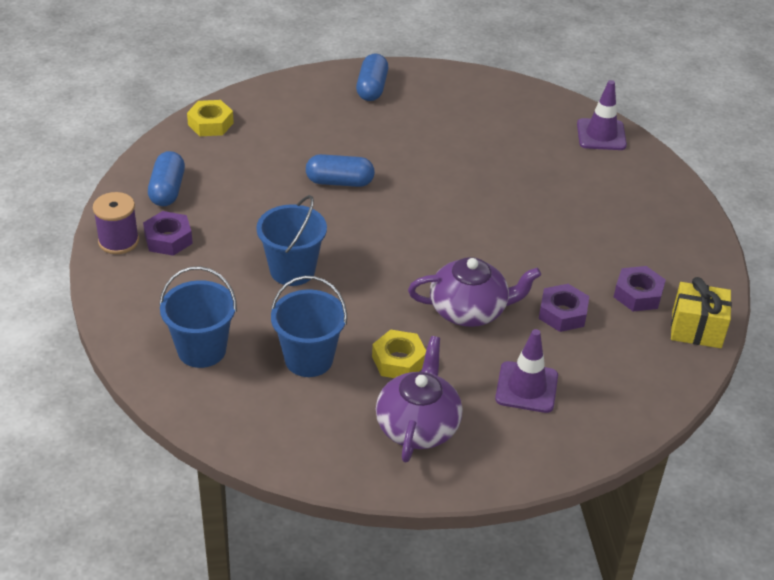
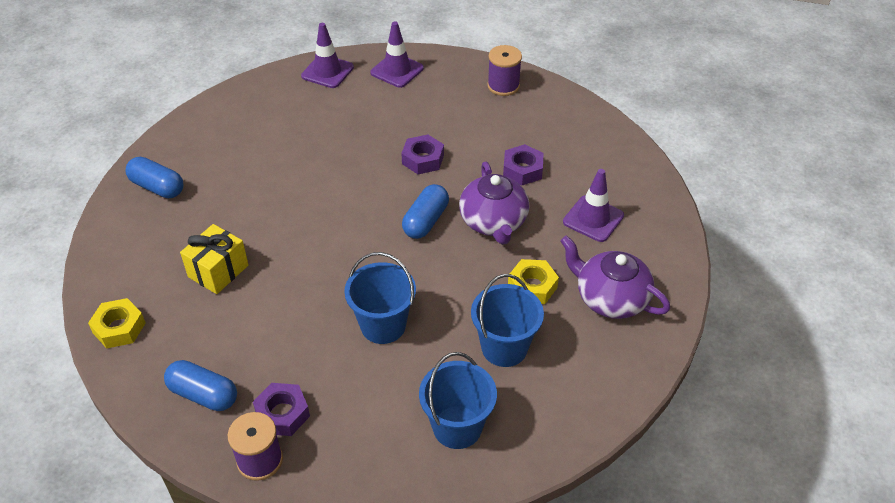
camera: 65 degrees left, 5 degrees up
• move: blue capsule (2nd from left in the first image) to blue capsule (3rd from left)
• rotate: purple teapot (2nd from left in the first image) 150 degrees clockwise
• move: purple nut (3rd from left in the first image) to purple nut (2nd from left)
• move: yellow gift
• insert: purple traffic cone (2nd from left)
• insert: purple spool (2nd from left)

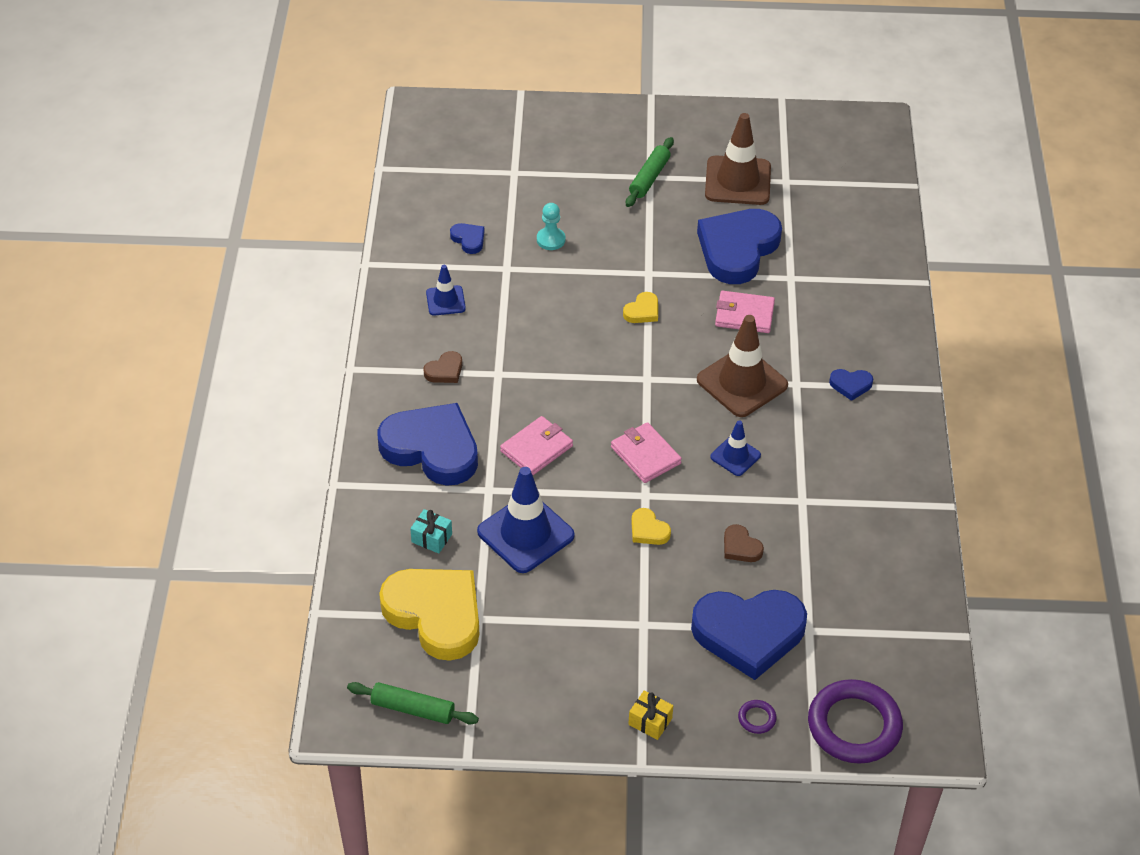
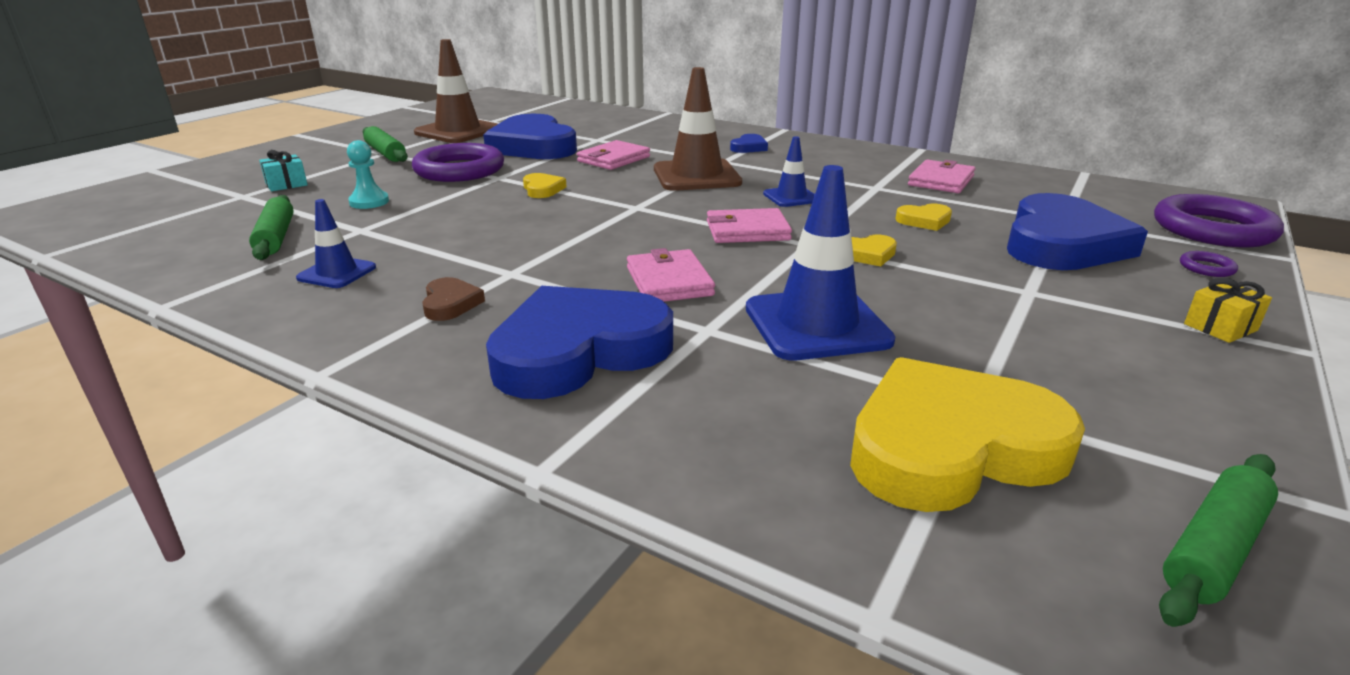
camera: 60 degrees left, 20 degrees down
• replace: blue heart (2nd from left) to green rolling pin (1st from left)
• move: turquoise gift
• recolor: brown heart (2nd from left) to yellow heart (3rd from left)
• insert: purple ring (1st from left)
• insert: pink wallet (4th from left)

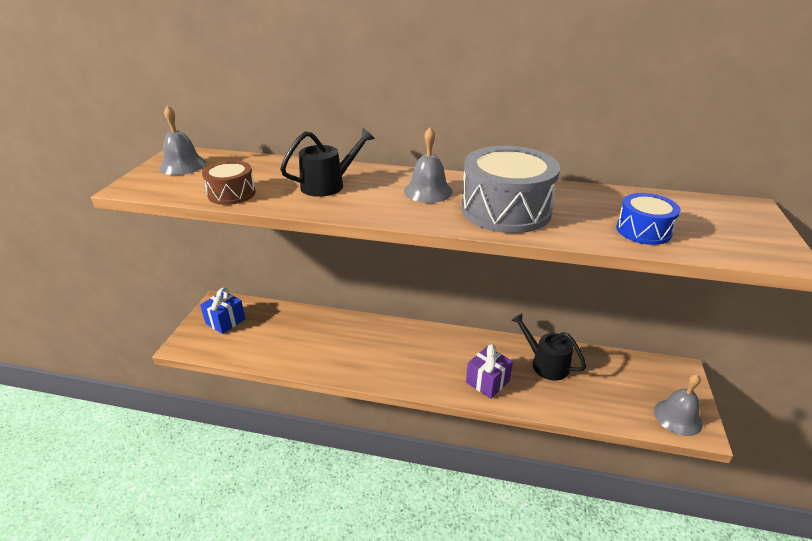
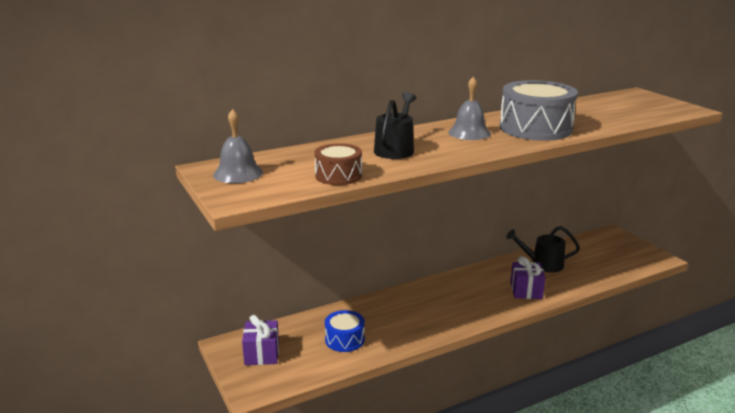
camera: 40 degrees left, 10 degrees down
• move: blue drum
• recolor: blue gift to purple gift (1st from left)
• delete: grey bell (3rd from left)

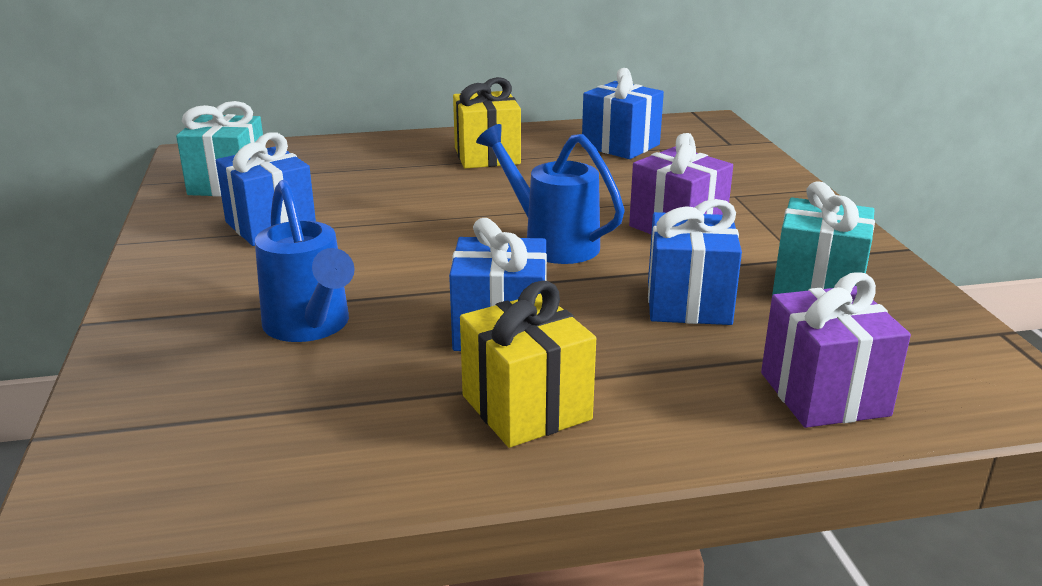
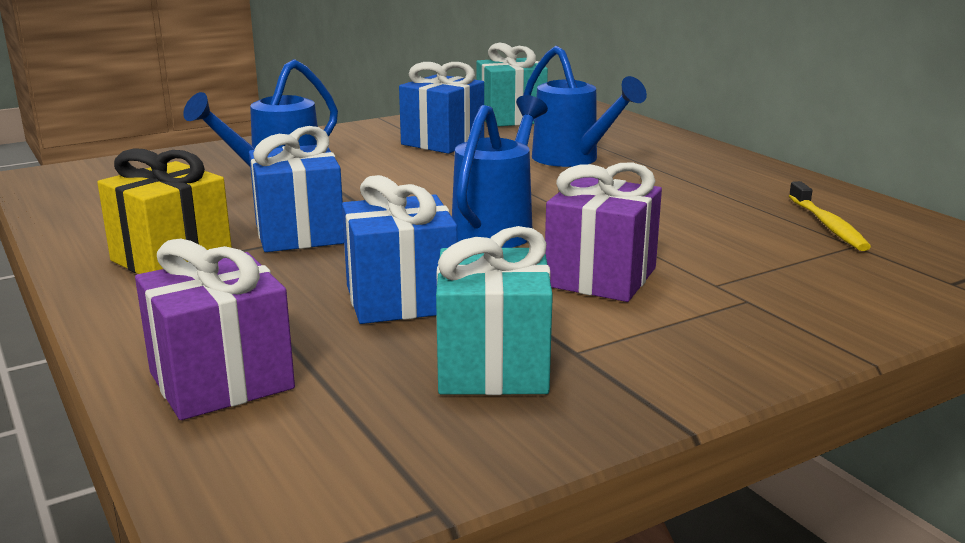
camera: 70 degrees right, 5 degrees down
• replace: blue gift (3rd from left) to yellow toothbrush
• delete: yellow gift (1st from left)
• insert: blue watering can (3rd from left)

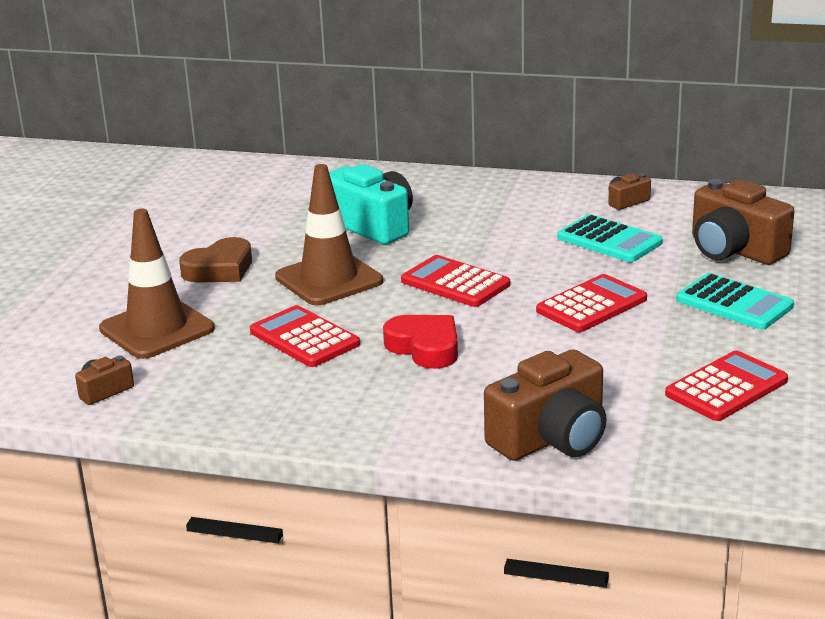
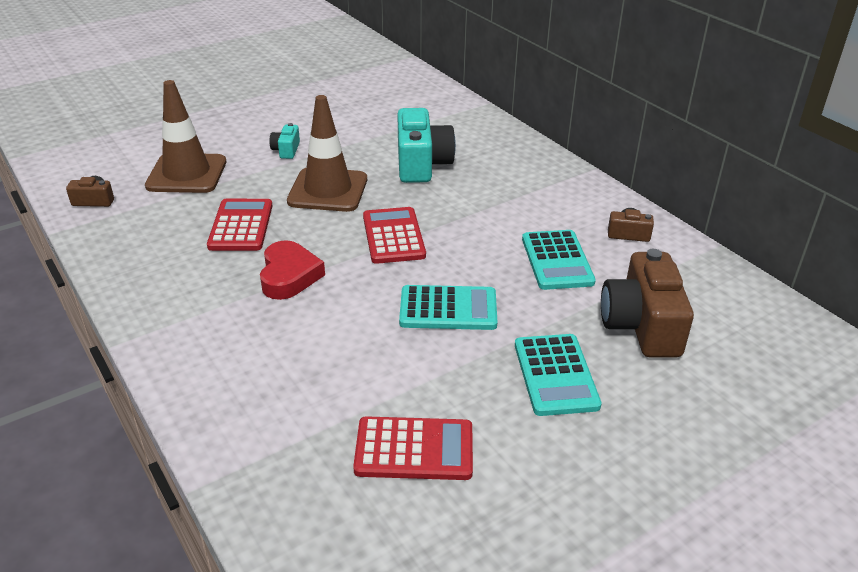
camera: 40 degrees right, 10 degrees up
• replace: brown heart to turquoise camera (1st from left)
• recolor: red calculator (3rd from left) to turquoise calculator (1st from left)
• delete: brown camera (2nd from left)

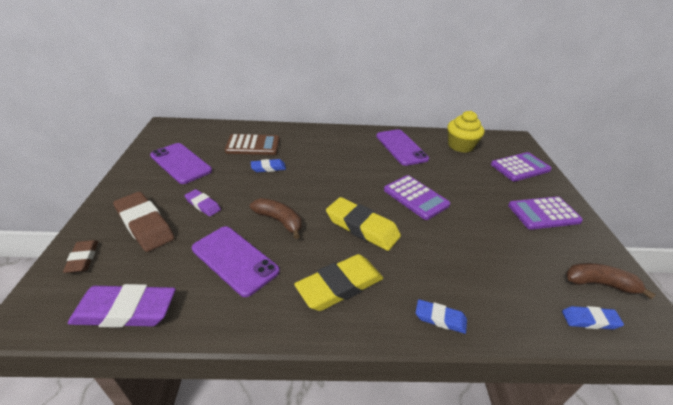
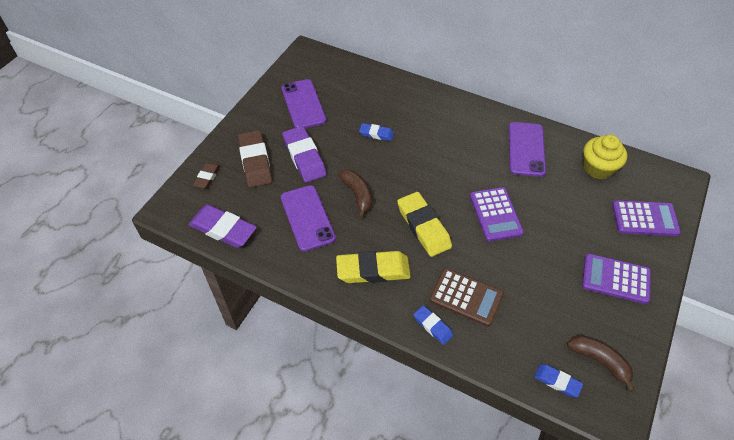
camera: 30 degrees right, 15 degrees up
• move: brown calculator
• resize: purple eraser (2nd from left) x1.83

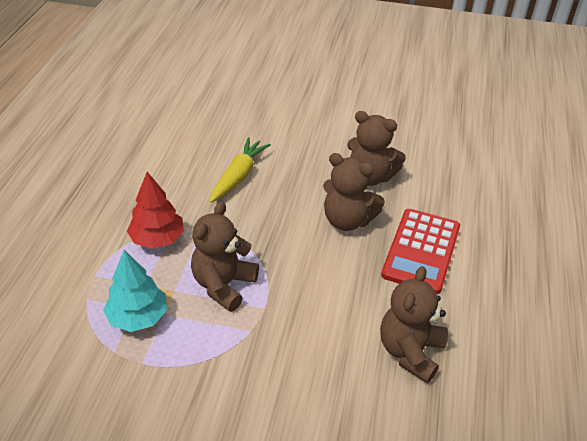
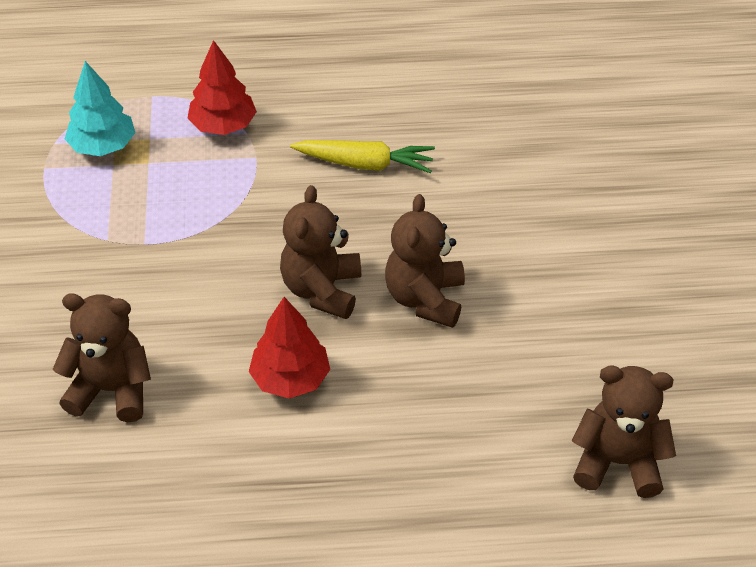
camera: 75 degrees right, 5 degrees up
• move: brown teddy bear (1st from left in the first image) to brown teddy bear (4th from left)
• replace: red calculator to red tree (2nd from left)

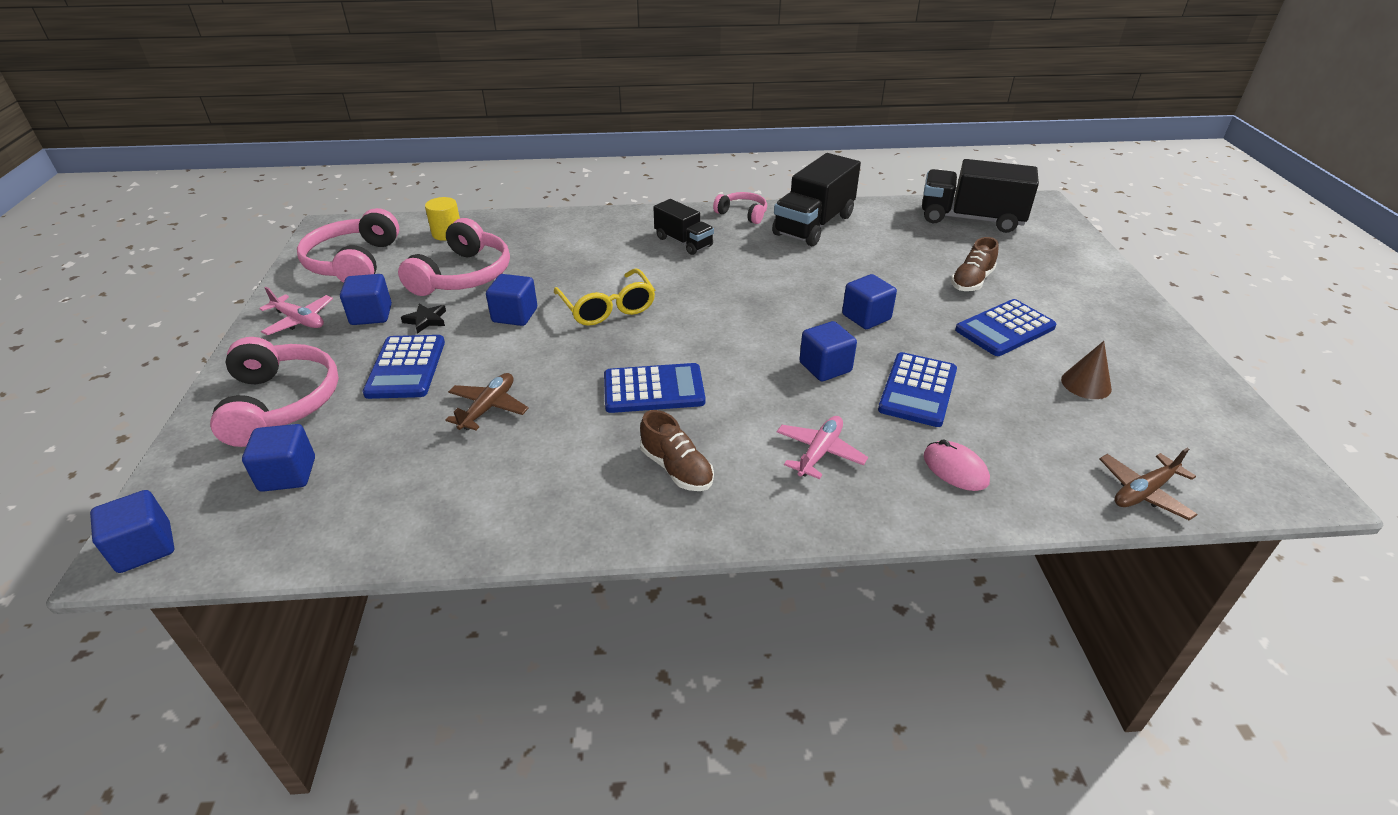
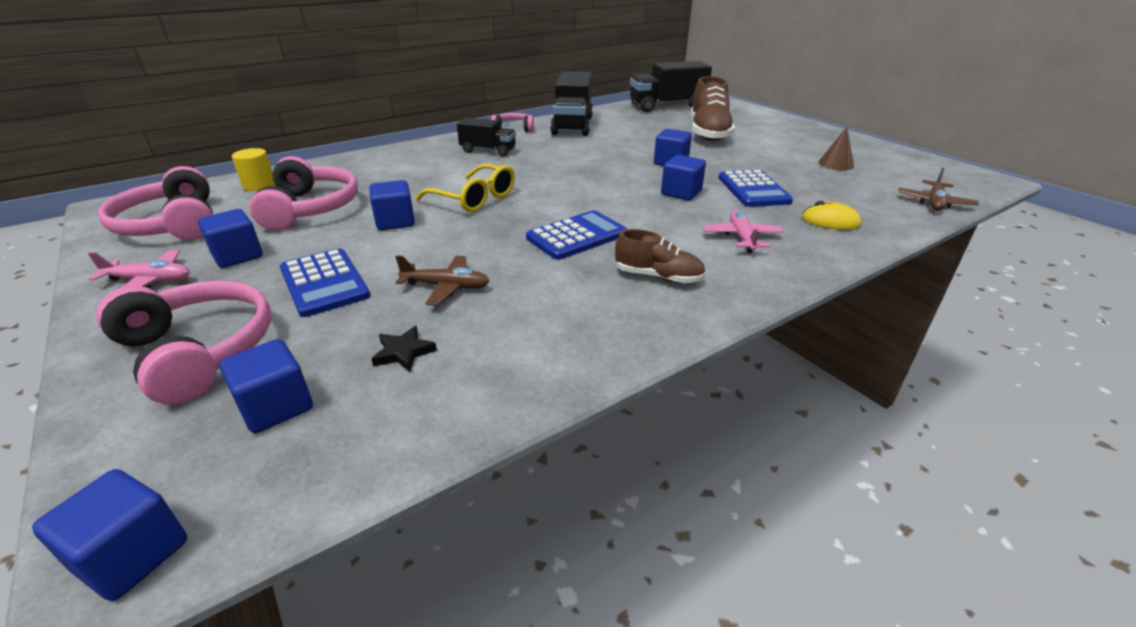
camera: 30 degrees left, 5 degrees down
• resize: brown shoe (2nd from left) x1.78
• delete: blue calculator (4th from left)
• move: black star
• rotate: brown plane (1st from left) 105 degrees clockwise
• recolor: pink mouse to yellow mouse

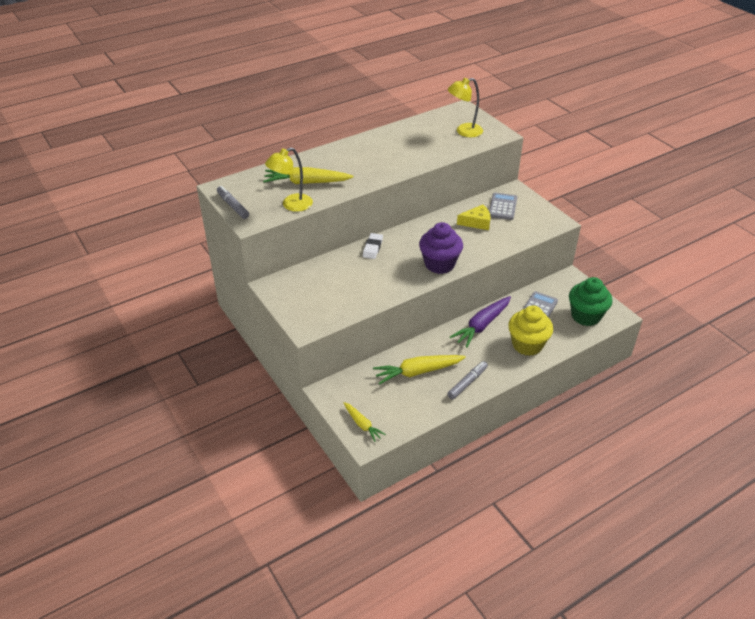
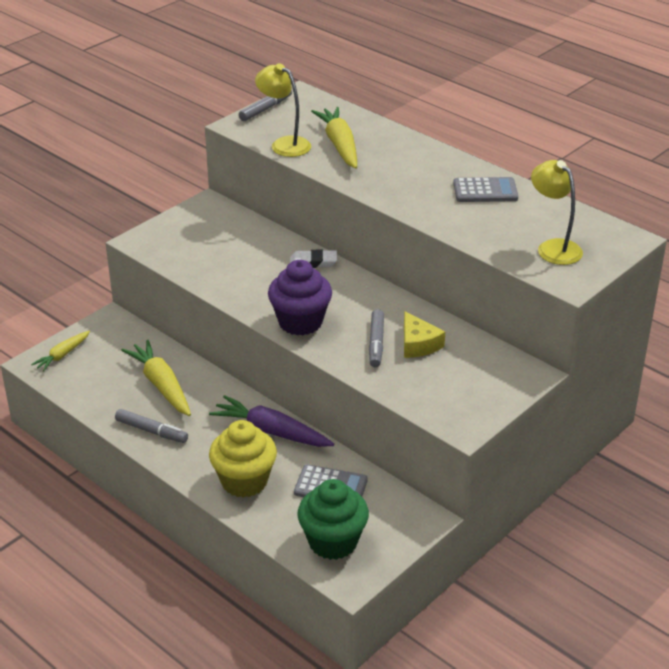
camera: 75 degrees right, 5 degrees down
• move: grey calculator (1st from left in the first image) to grey calculator (2nd from left)
• insert: grey marker (3rd from left)

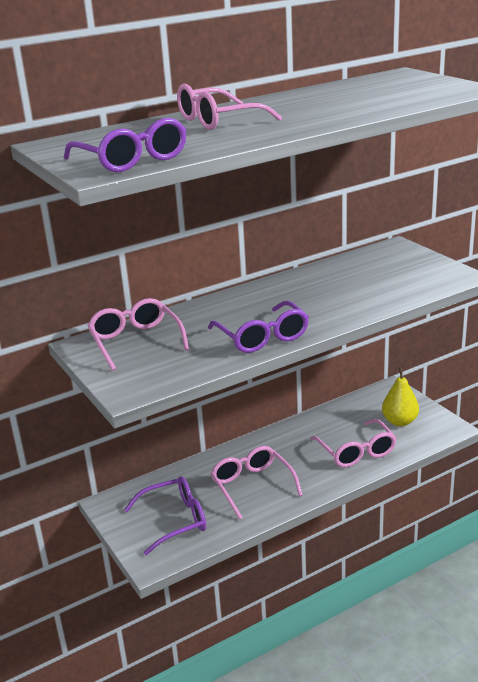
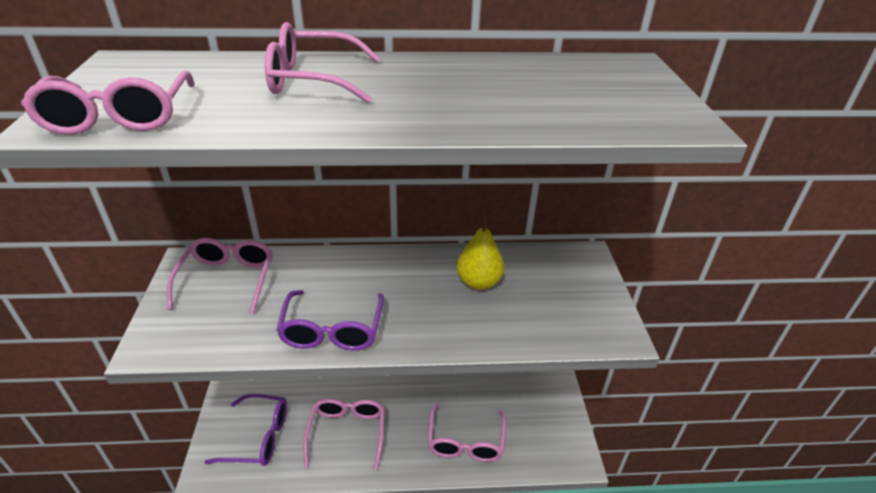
camera: 25 degrees right, 10 degrees up
• recolor: purple glasses (1st from left) to pink glasses (1st from left)
• move: yellow pear

